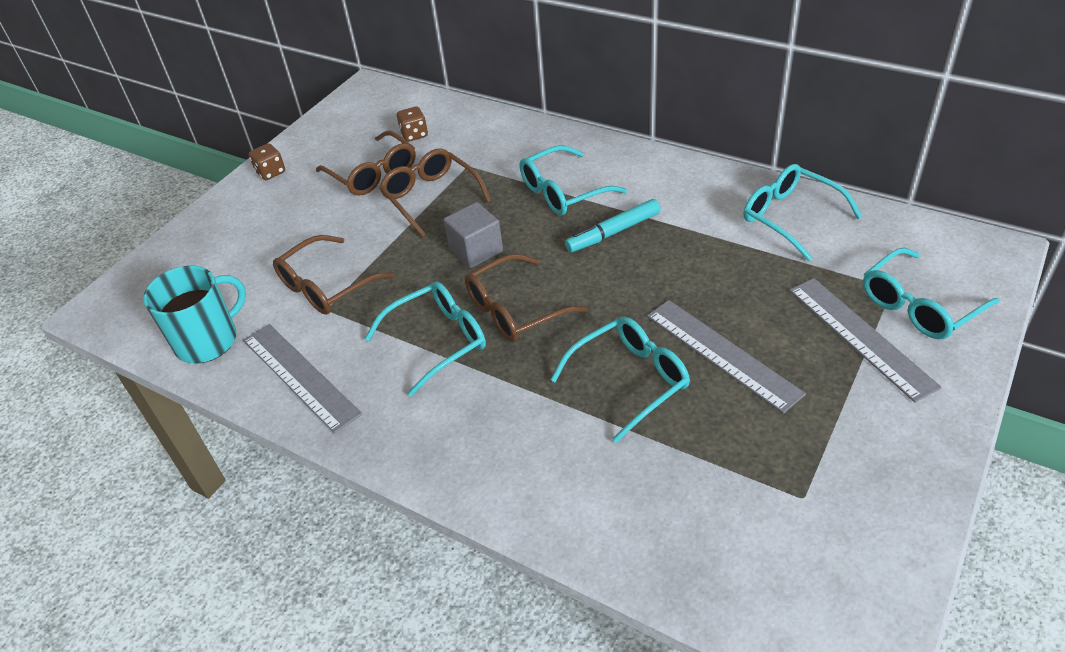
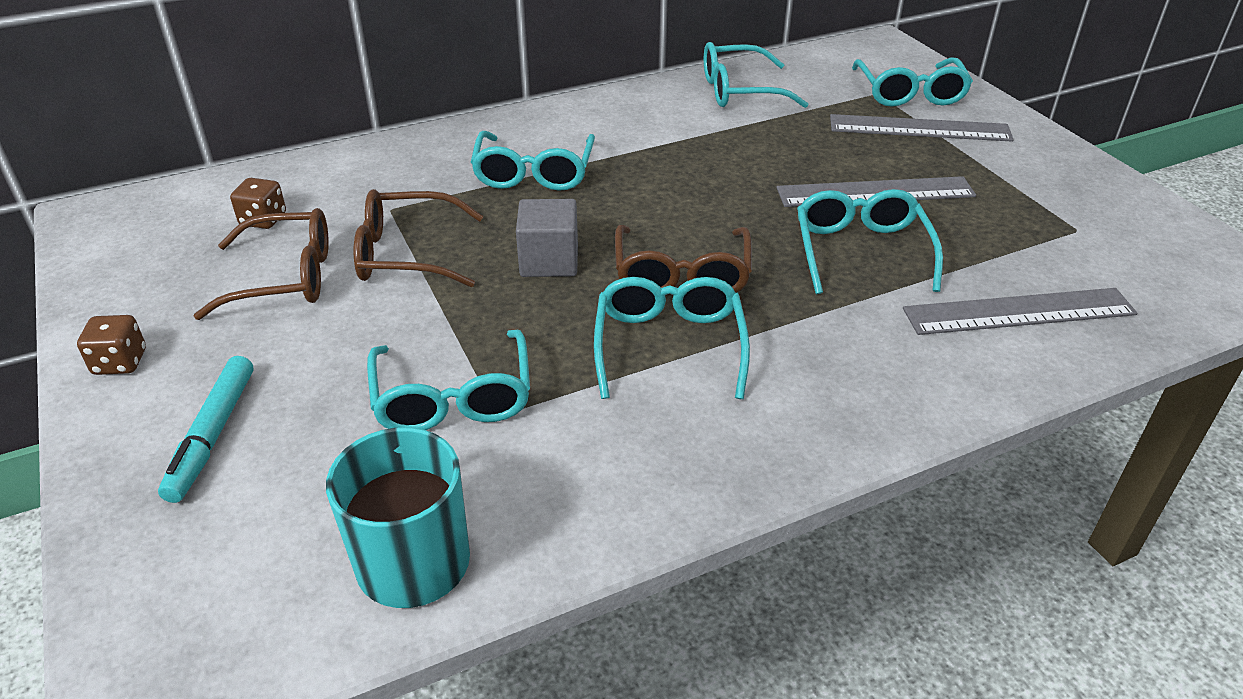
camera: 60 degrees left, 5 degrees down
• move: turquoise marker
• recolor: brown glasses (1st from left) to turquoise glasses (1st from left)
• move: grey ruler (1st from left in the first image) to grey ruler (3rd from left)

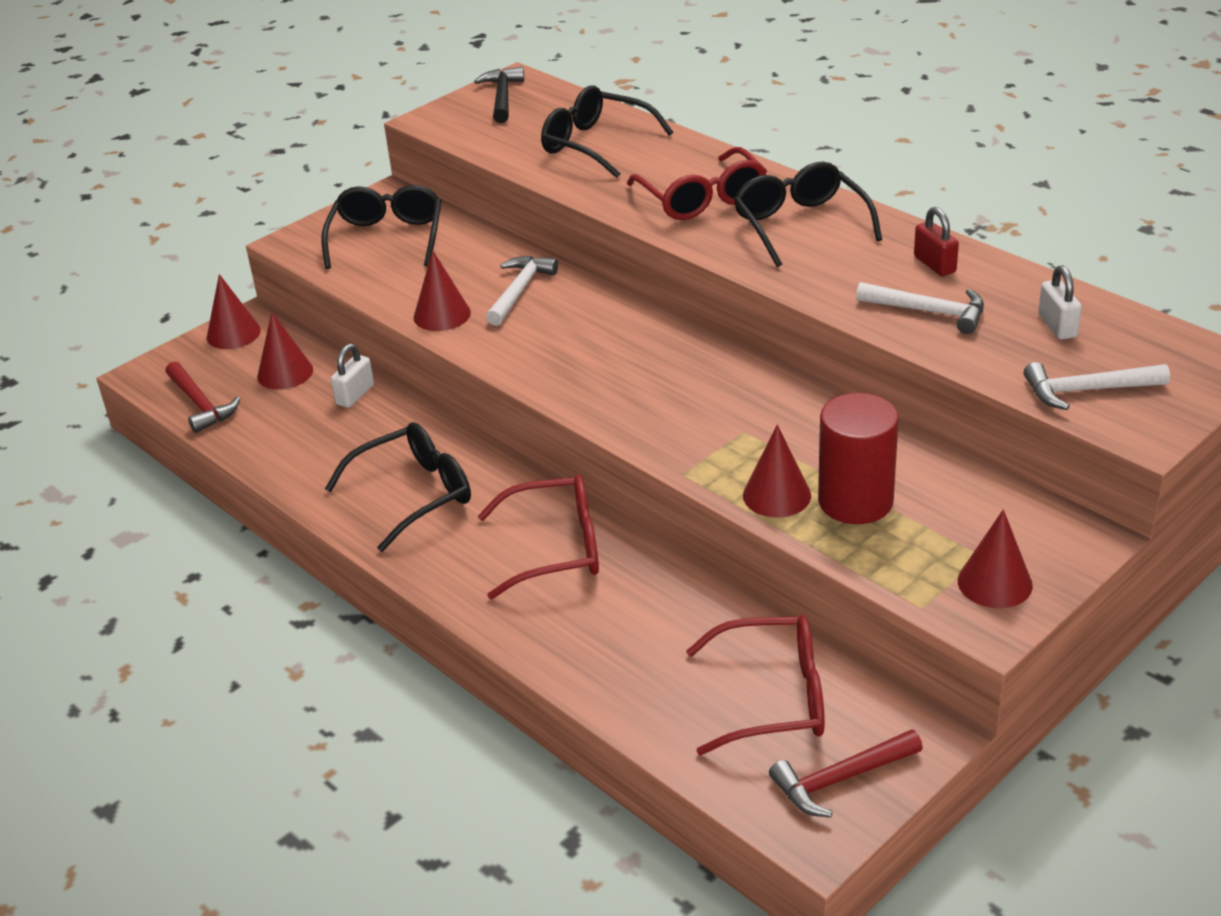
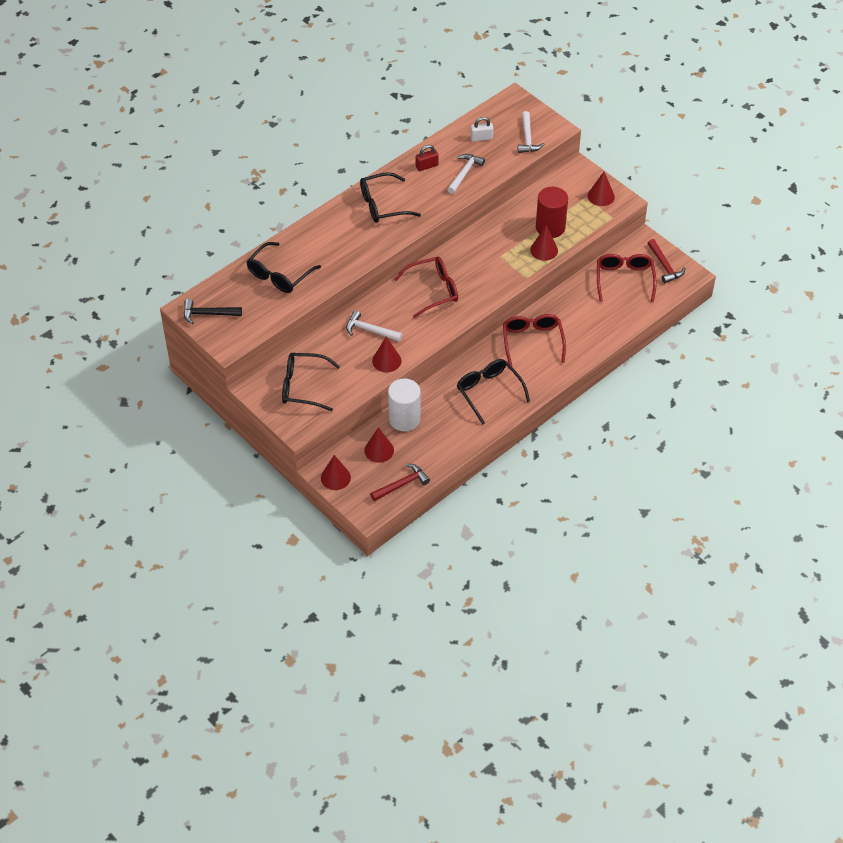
camera: 90 degrees left, 15 degrees up
• move: red glasses (2nd from left in the first image) to red glasses (1st from left)
• replace: white padlock (1st from left) to white cylinder

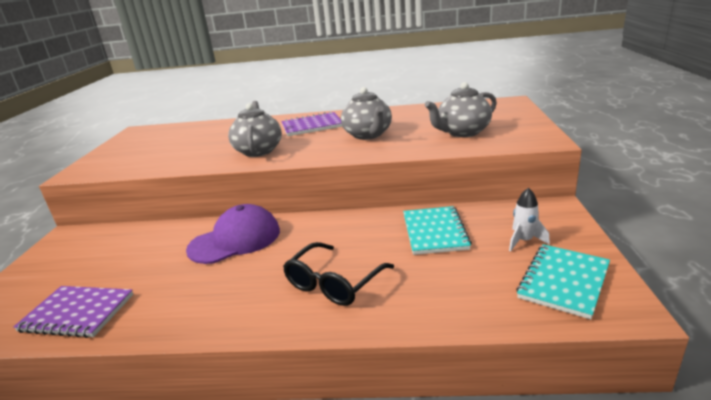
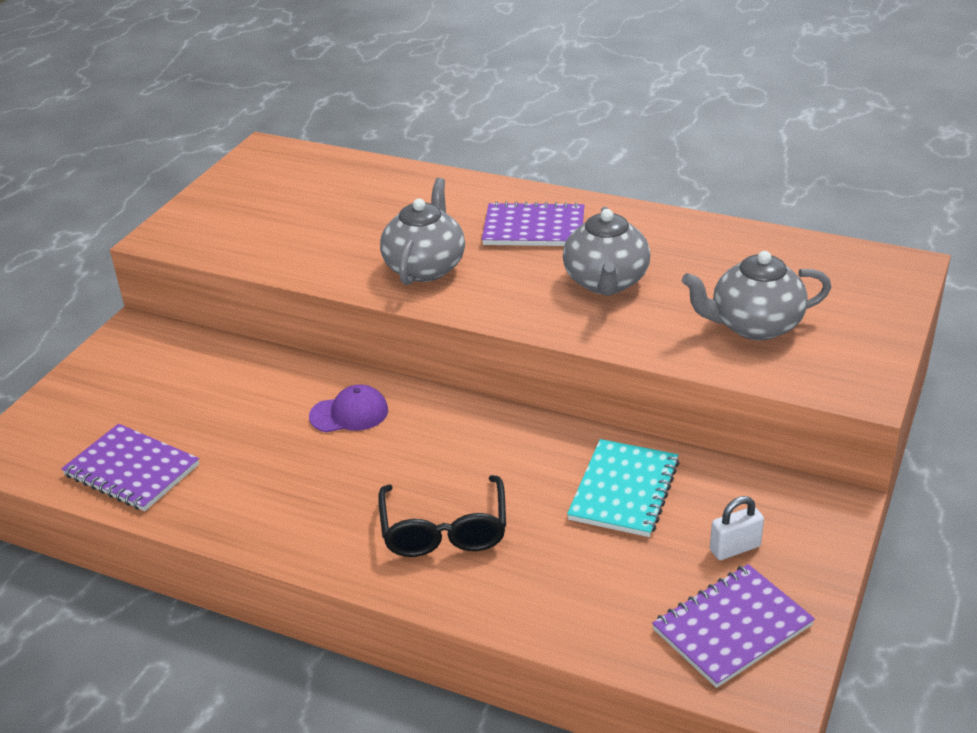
camera: 20 degrees right, 10 degrees up
• replace: white rocket to white padlock
• resize: purple cap x0.57
• rotate: black glasses 60 degrees counterclockwise
• recolor: turquoise notebook (2nd from left) to purple notebook (3rd from left)

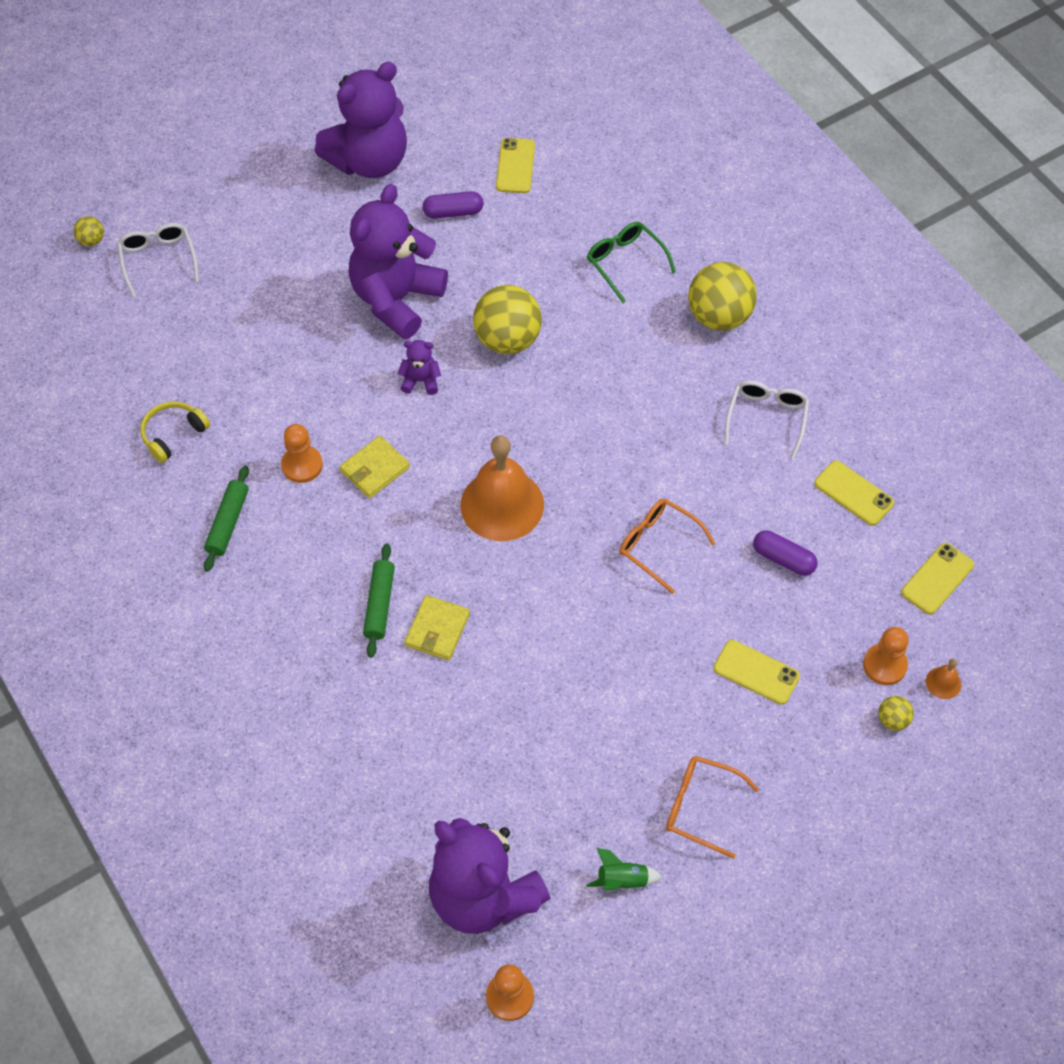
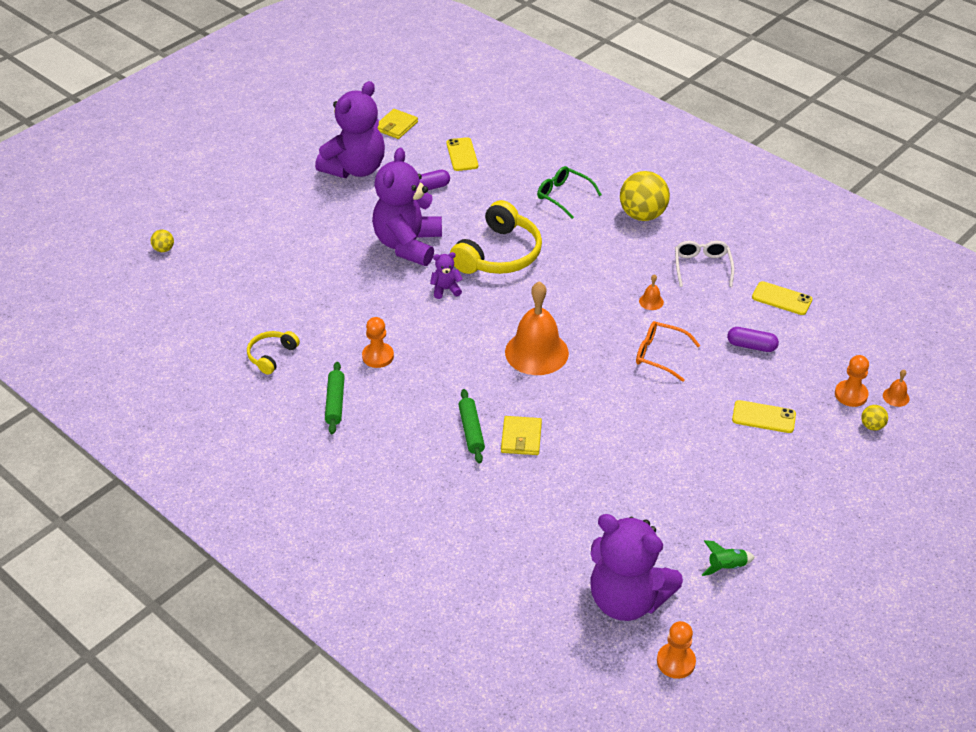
camera: 15 degrees left, 15 degrees down
• delete: white glasses (1st from left)
• replace: yellow ball (2nd from left) to yellow headphones (2nd from left)
• move: yellow wallet (1st from left)
• delete: yellow phone (4th from left)
• delete: orange glasses (2nd from left)
• insert: orange bell (2nd from left)

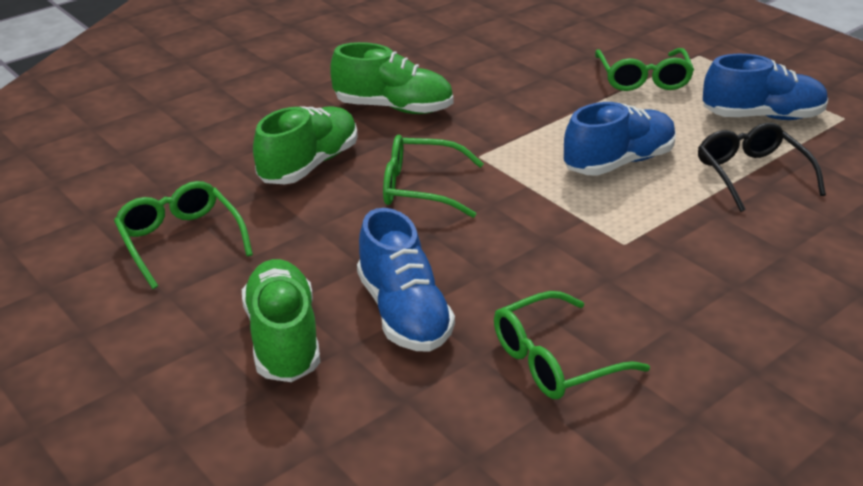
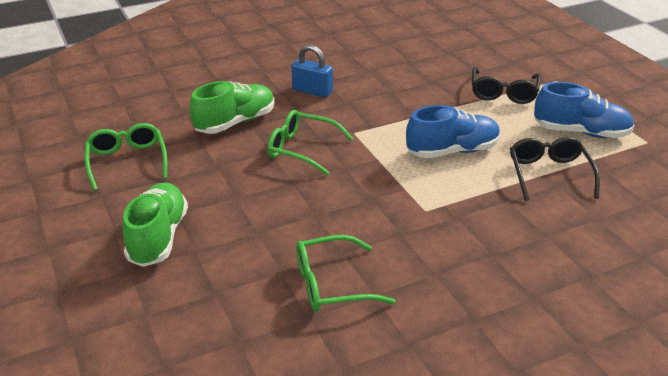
camera: 15 degrees right, 0 degrees up
• replace: green shoe (3rd from left) to blue padlock
• recolor: green glasses (4th from left) to black glasses (1st from left)
• delete: blue shoe (1st from left)

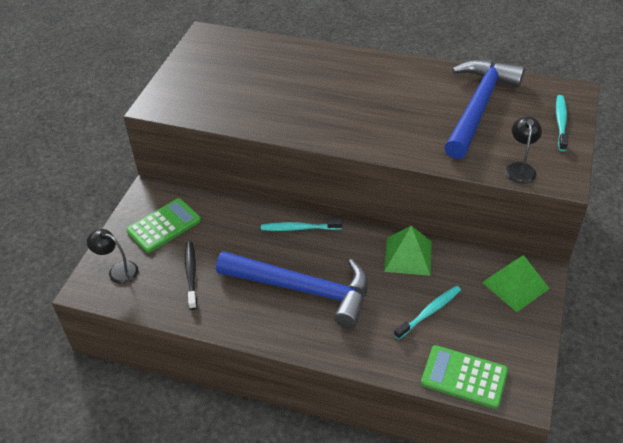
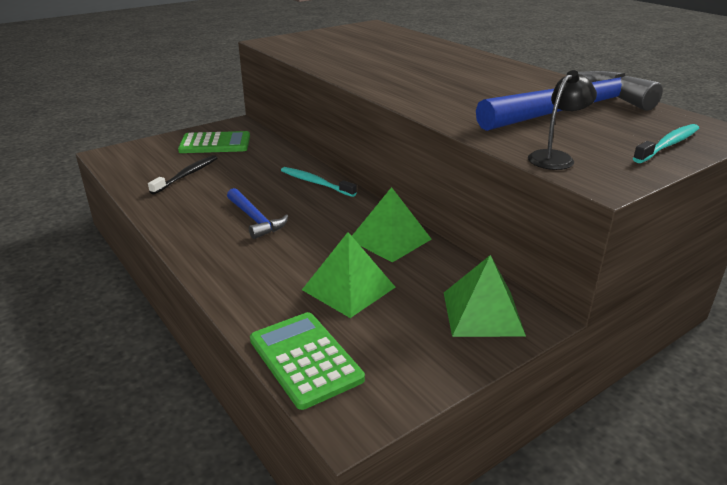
camera: 35 degrees right, 15 degrees down
• delete: black lamp (1st from left)
• resize: blue hammer (1st from left) x0.49
• replace: turquoise toothbrush (2nd from left) to green pyramid (1st from left)

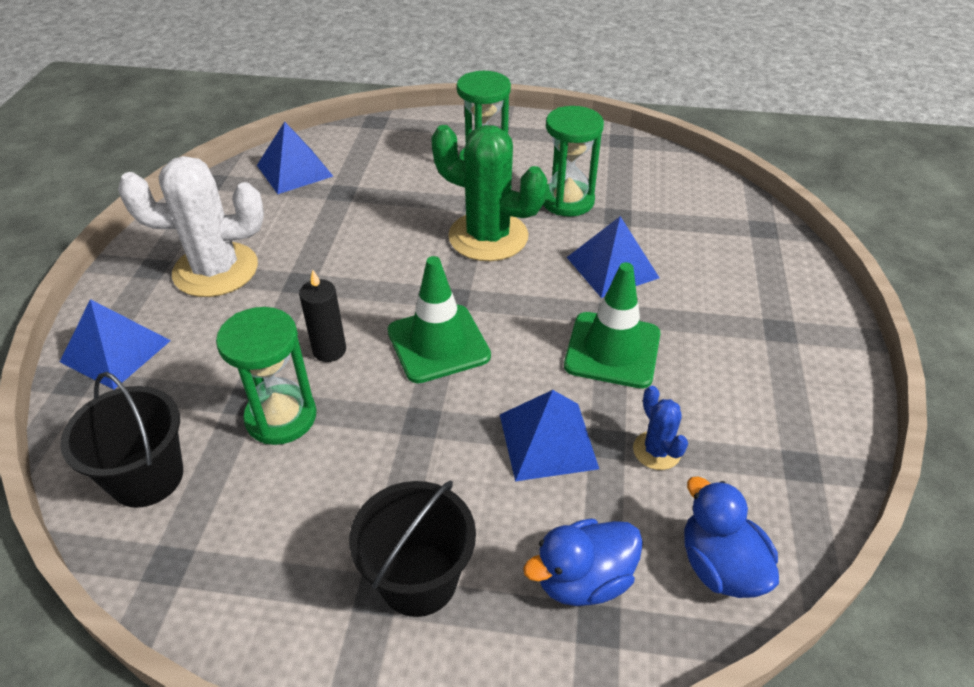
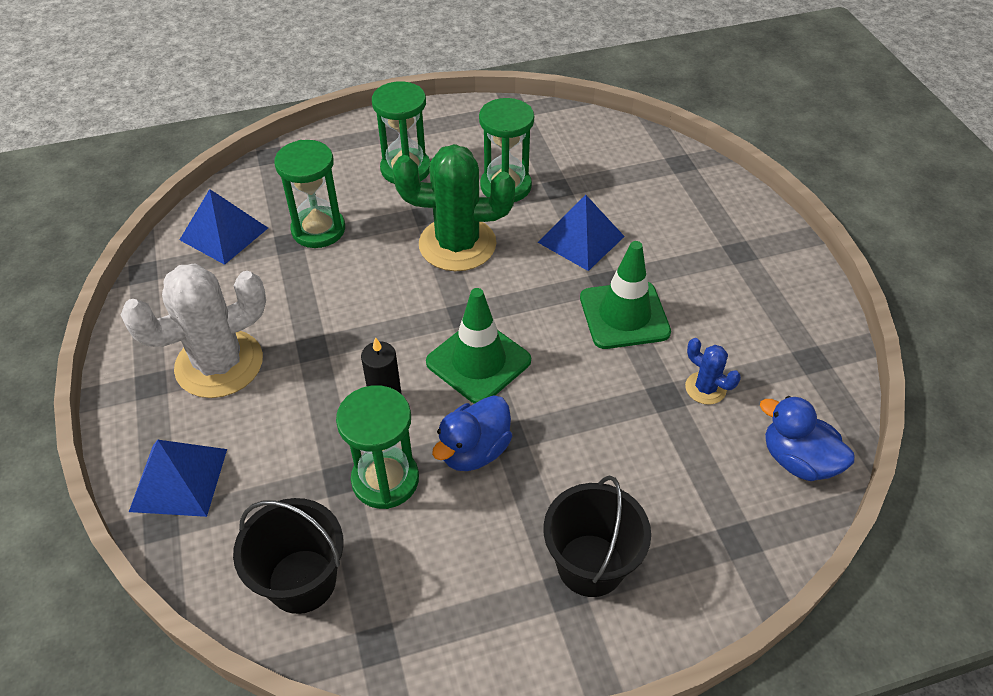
camera: 25 degrees left, 5 degrees up
• delete: blue pyramid (3rd from left)
• move: blue duck (1st from left)
• insert: green hourglass (1st from left)

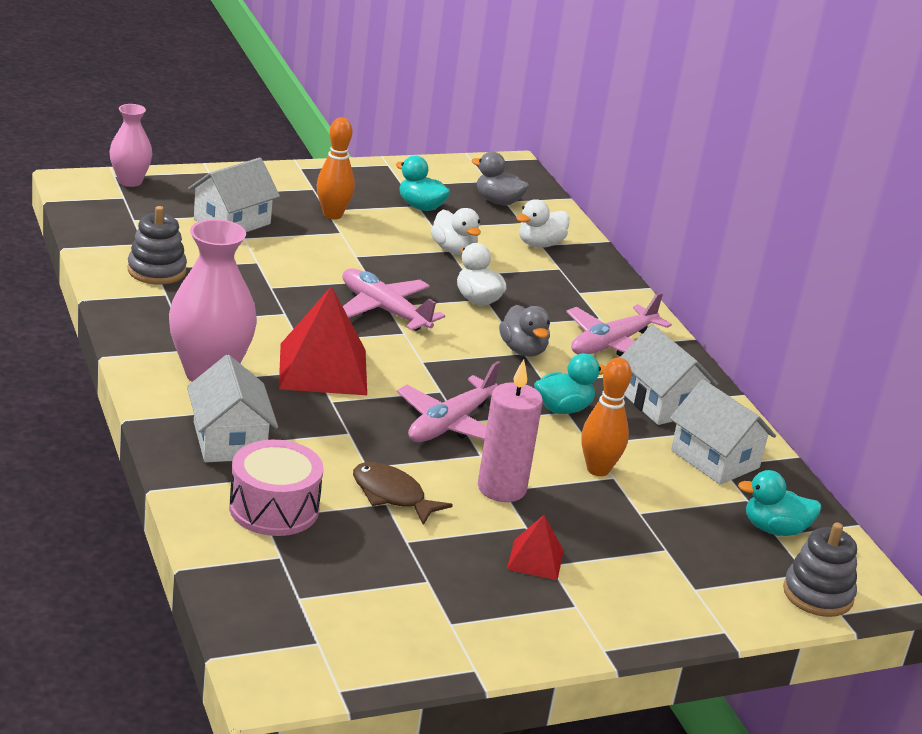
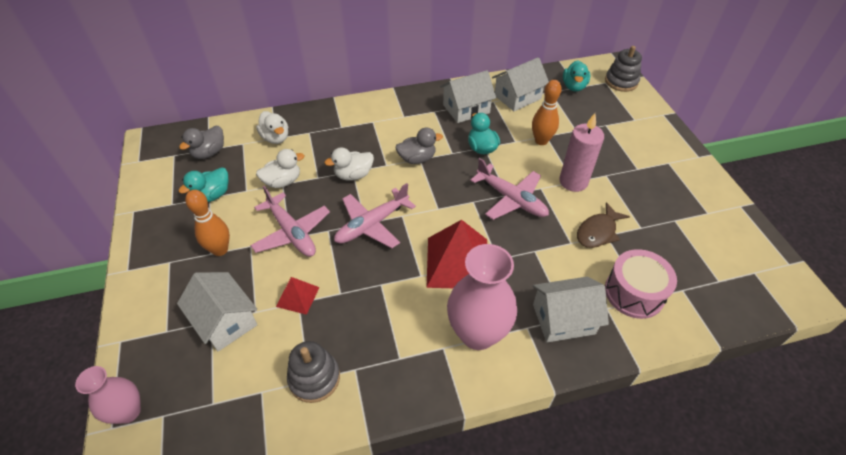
camera: 80 degrees left, 20 degrees up
• move: pink plane (3rd from left in the first image) to pink plane (1st from left)
• move: red pyramid (2nd from left in the first image) to red pyramid (1st from left)

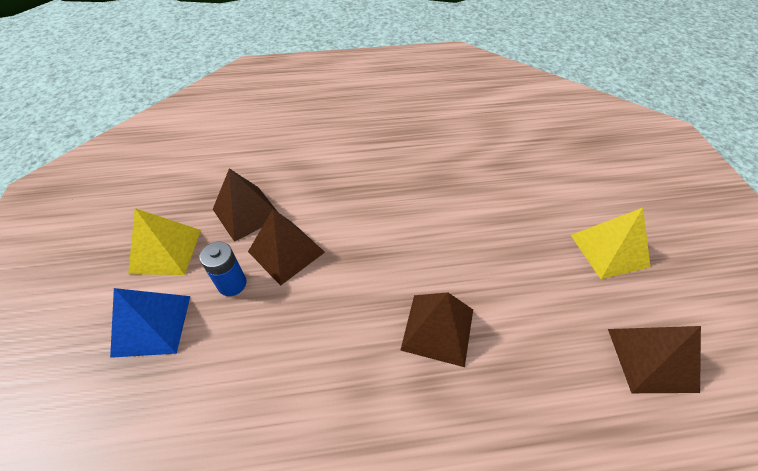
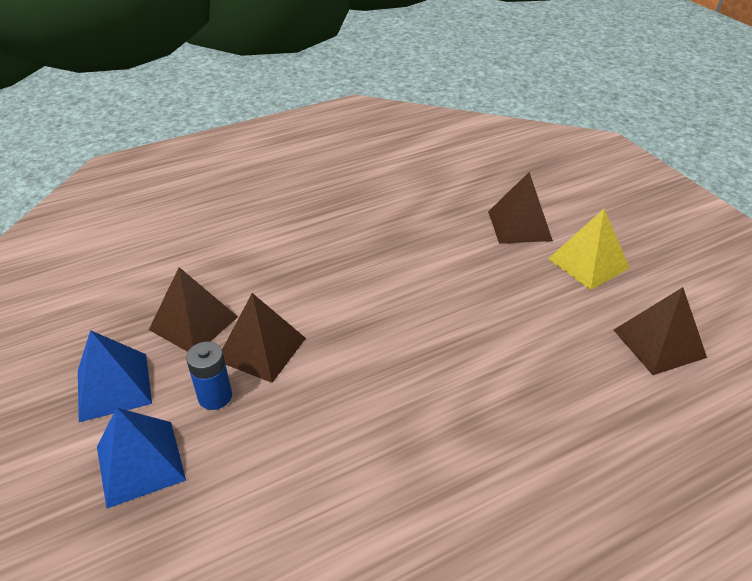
camera: 20 degrees left, 10 degrees down
• recolor: yellow pyramid (1st from left) to blue pyramid (1st from left)
• move: brown pyramid (3rd from left)

